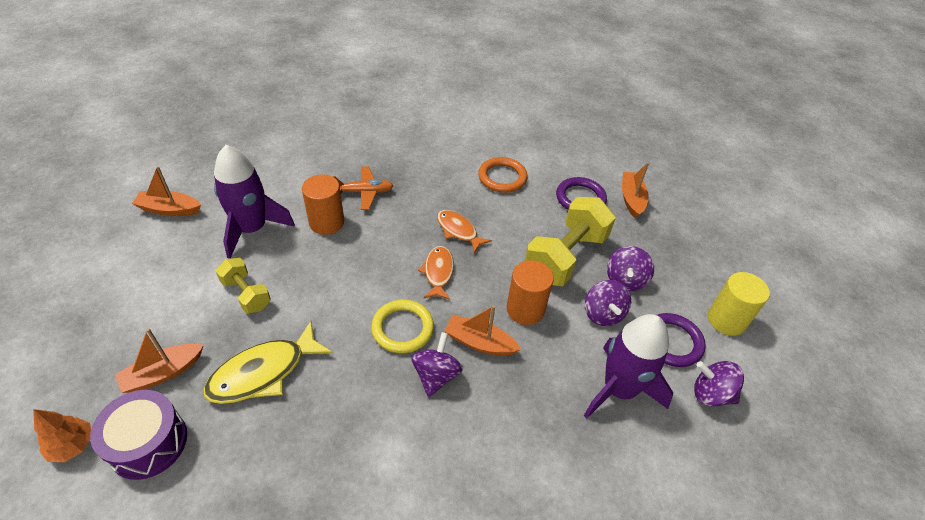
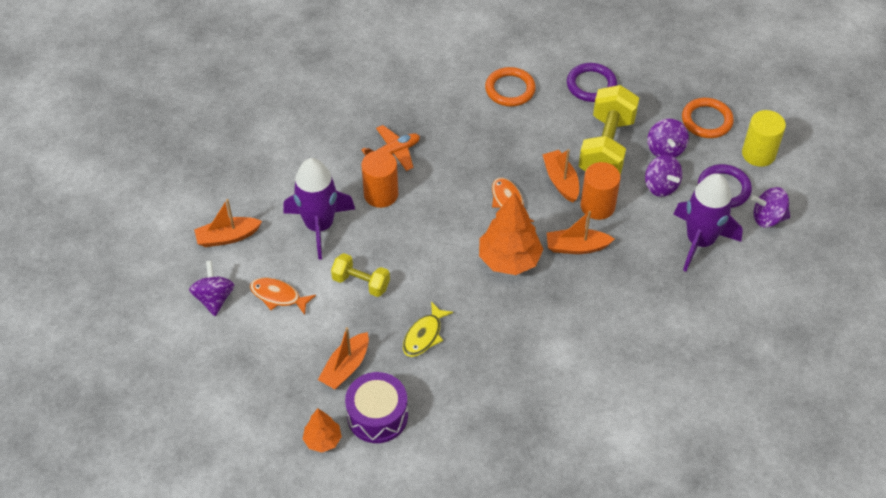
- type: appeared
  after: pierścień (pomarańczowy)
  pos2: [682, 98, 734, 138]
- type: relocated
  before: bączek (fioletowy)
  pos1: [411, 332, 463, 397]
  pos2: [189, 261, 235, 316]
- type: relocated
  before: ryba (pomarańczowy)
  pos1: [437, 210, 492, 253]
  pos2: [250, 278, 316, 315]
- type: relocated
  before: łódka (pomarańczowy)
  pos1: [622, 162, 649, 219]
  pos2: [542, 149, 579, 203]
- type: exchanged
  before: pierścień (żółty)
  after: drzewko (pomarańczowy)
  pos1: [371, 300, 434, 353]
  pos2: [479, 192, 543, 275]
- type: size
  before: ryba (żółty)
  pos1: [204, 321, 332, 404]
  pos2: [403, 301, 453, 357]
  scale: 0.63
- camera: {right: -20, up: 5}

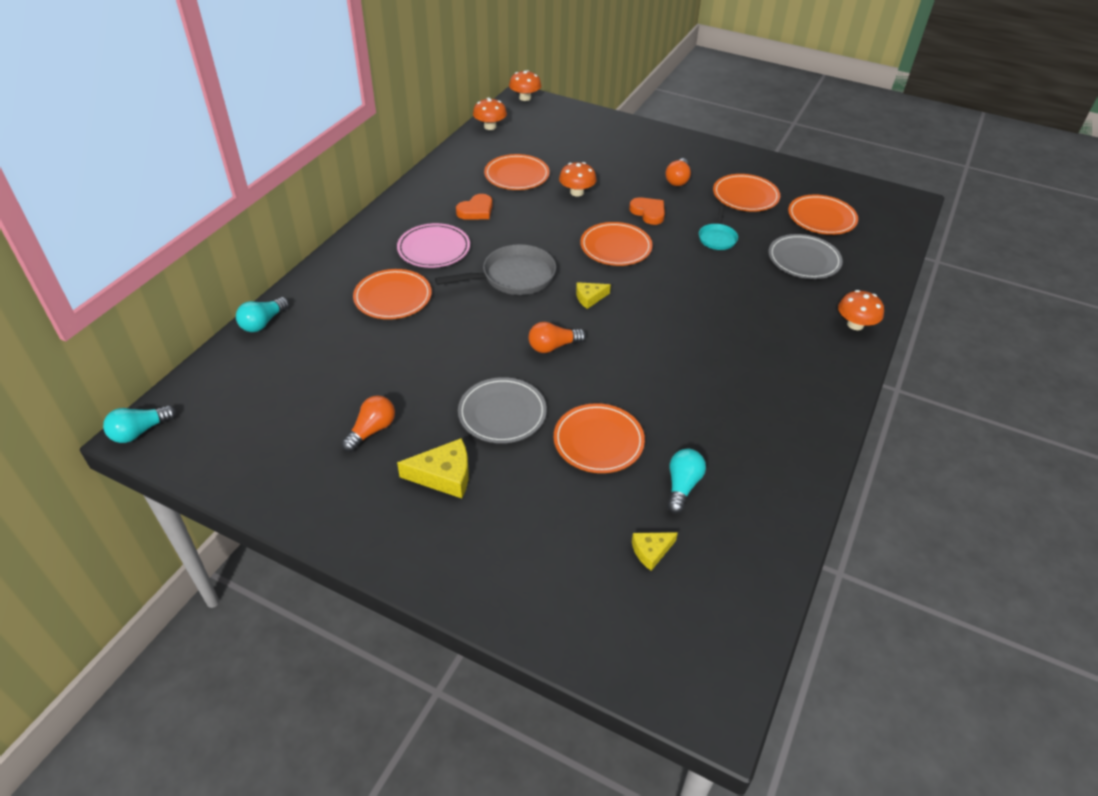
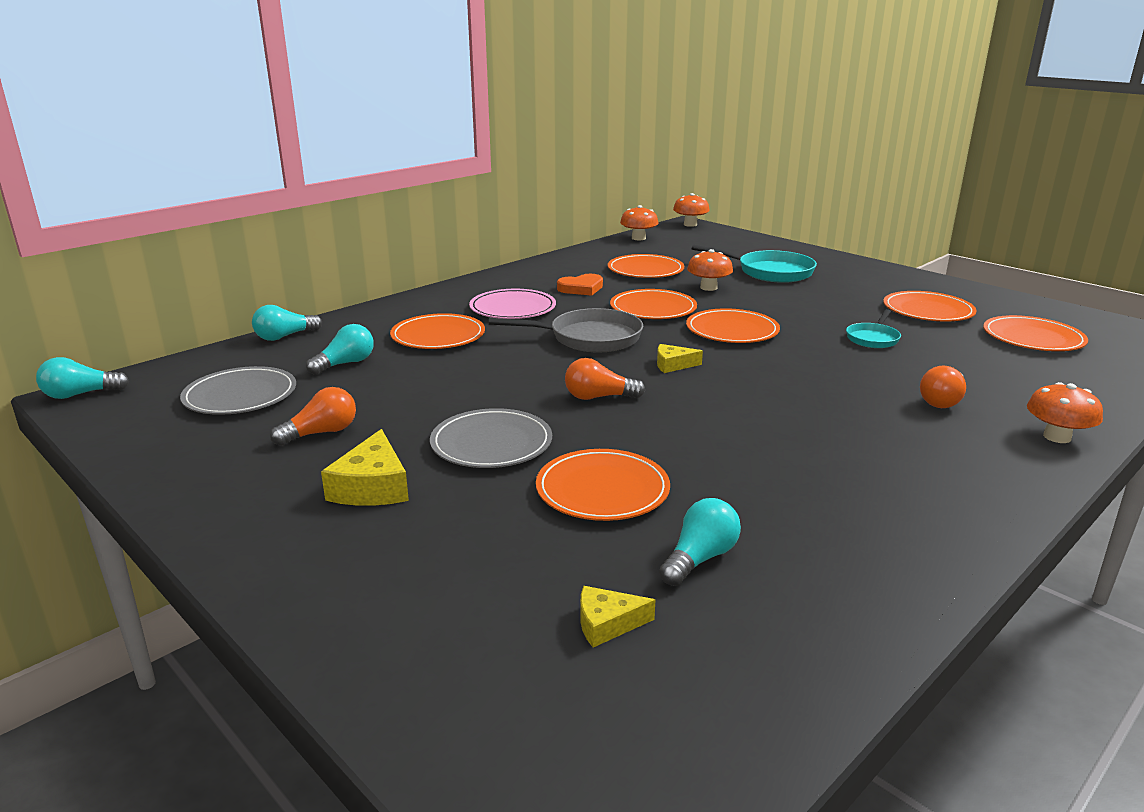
- type: missing
  before: serce (pomarańczowy)
  pos1: [629, 197, 665, 225]
- type: appeared
  after: żarówka (turkusowy)
  pos2: [306, 324, 374, 375]
- type: appeared
  after: talerz (pomarańczowy)
  pos2: [610, 289, 697, 319]
- type: appeared
  after: patelnia (turkusowy)
  pos2: [692, 245, 817, 283]
- type: relocated
  before: żarówka (pomarańczowy)
  pos1: [665, 158, 691, 186]
  pos2: [920, 365, 966, 408]
- type: relocated
  before: talerz (szary)
  pos1: [769, 234, 843, 279]
  pos2: [180, 366, 296, 415]
- type: spun
  before: ser (żółty)
  pos1: [397, 438, 469, 498]
  pos2: [321, 429, 409, 506]
  turn: 75
- camera: {right: 20, up: -20}

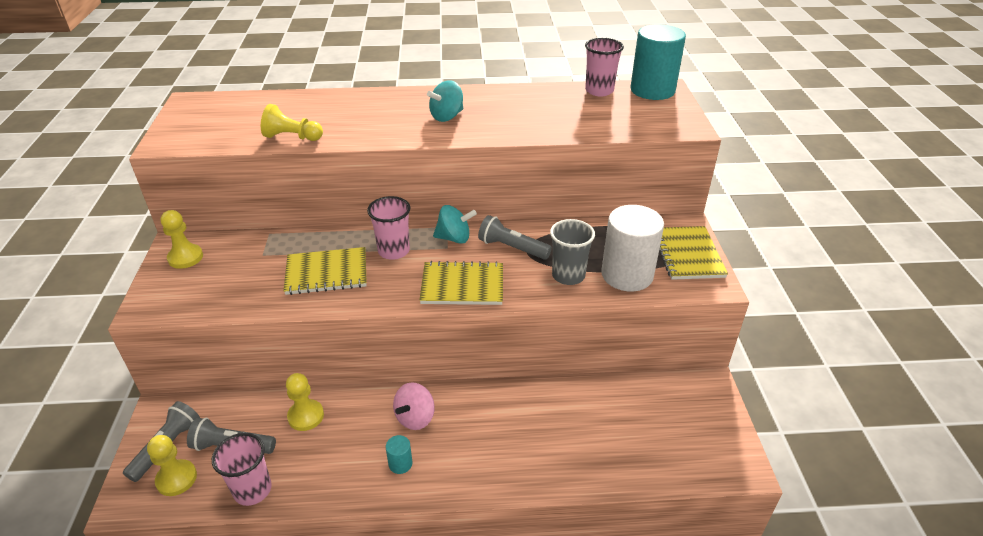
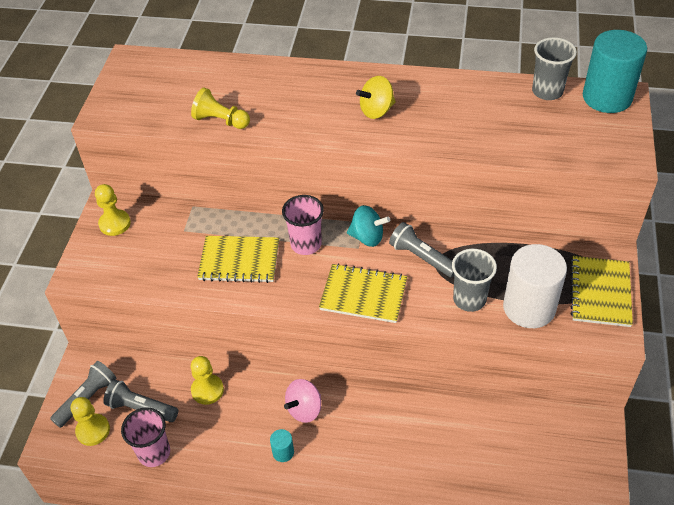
- type: colour
  before: bączek (turkusowy)
  after: bączek (żółty)
  pos1: [427, 80, 463, 122]
  pos2: [356, 76, 396, 119]
- type: colour
  before: szklanka (różowy)
  after: szklanka (szary)
  pos1: [585, 38, 624, 96]
  pos2: [532, 37, 577, 100]
- camera: {right: 15, up: 10}

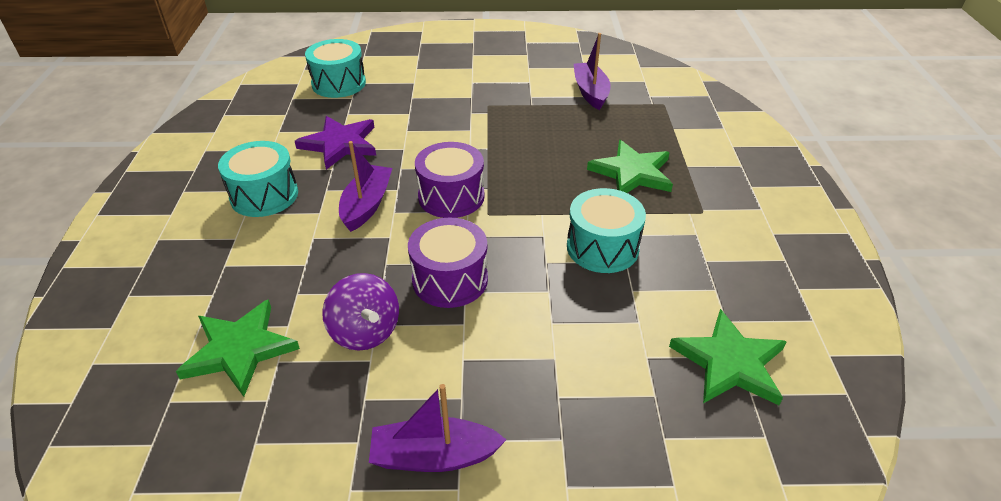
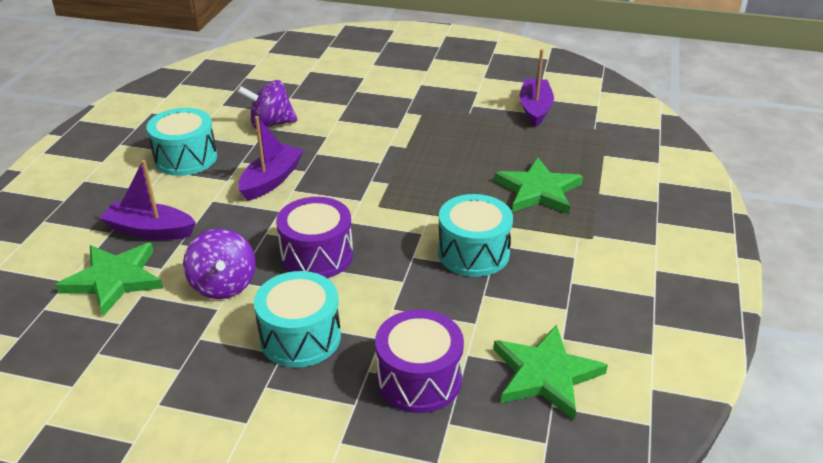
- type: relocated
  before: bęben (turkusowy)
  pos1: [305, 39, 366, 98]
  pos2: [254, 271, 341, 368]
- type: relocated
  before: łódka (fioletowy)
  pos1: [369, 384, 507, 472]
  pos2: [100, 160, 196, 240]
- type: relocated
  before: bęben (fioletowy)
  pos1: [415, 142, 485, 218]
  pos2: [375, 310, 464, 413]
- type: exchanged
  before: gwiazda (fioletowy)
  after: bączek (fioletowy)
  pos1: [295, 116, 376, 170]
  pos2: [237, 80, 298, 129]
- camera: {right: 15, up: -5}

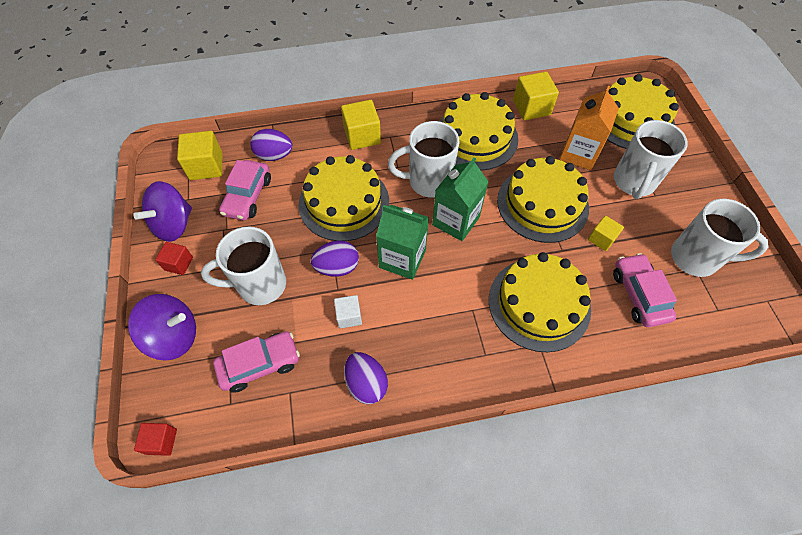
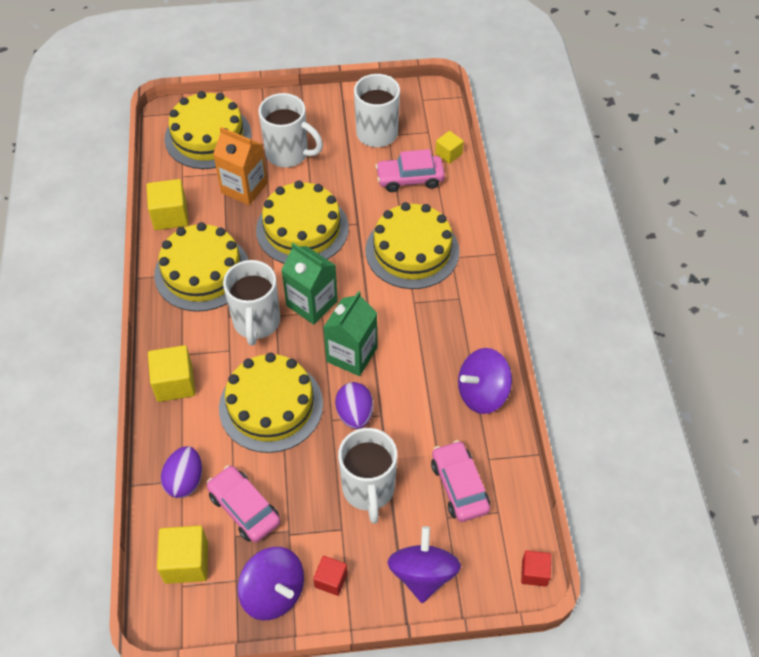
- type: missing
  before: sześcian (biały)
  pos1: [334, 295, 362, 328]
- type: relocated
  before: sześcian (żółty)
  pos1: [588, 216, 624, 251]
  pos2: [435, 131, 464, 164]
- type: exchanged
  before: jajko (fioletowy)
  after: bączek (fioletowy)
  pos1: [344, 352, 388, 404]
  pos2: [458, 348, 512, 414]
- type: spun
  before: samochód (różowy)
  pos1: [219, 160, 271, 220]
  pos2: [207, 465, 280, 543]
  turn: -150
- camera: {right: -85, up: -5}

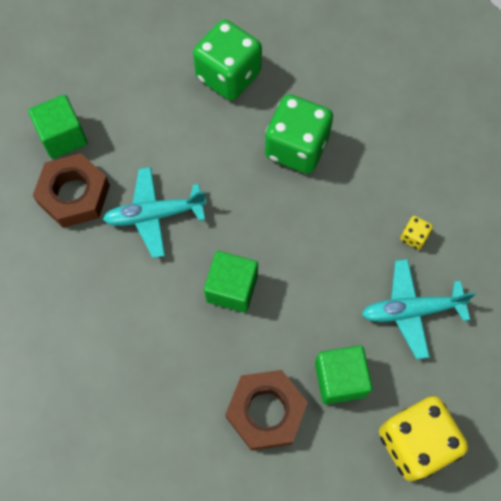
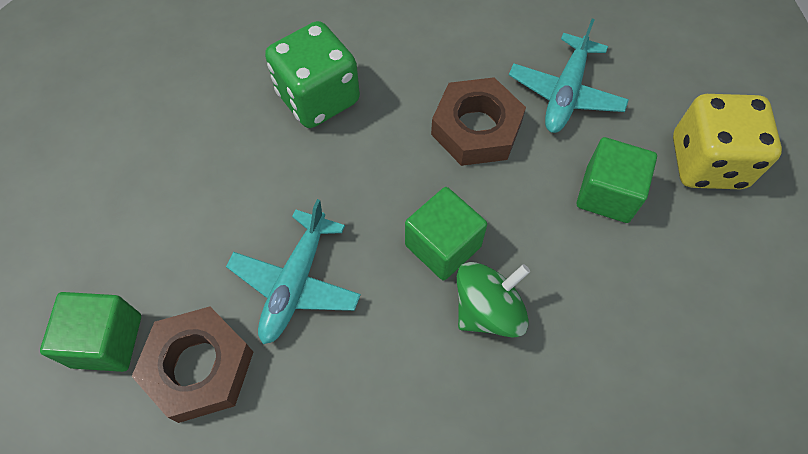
- type: missing
  before: kostka do gry (zielony)
  pos1: [193, 20, 262, 101]
- type: missing
  before: kostka do gry (żółty)
  pos1: [400, 216, 433, 250]
- type: appeared
  after: bączek (zielony)
  pos2: [457, 262, 530, 338]
- type: relocated
  before: nakrętka (brązowy)
  pos1: [225, 370, 308, 451]
  pos2: [431, 77, 526, 166]
- camera: {right: -60, up: -5}

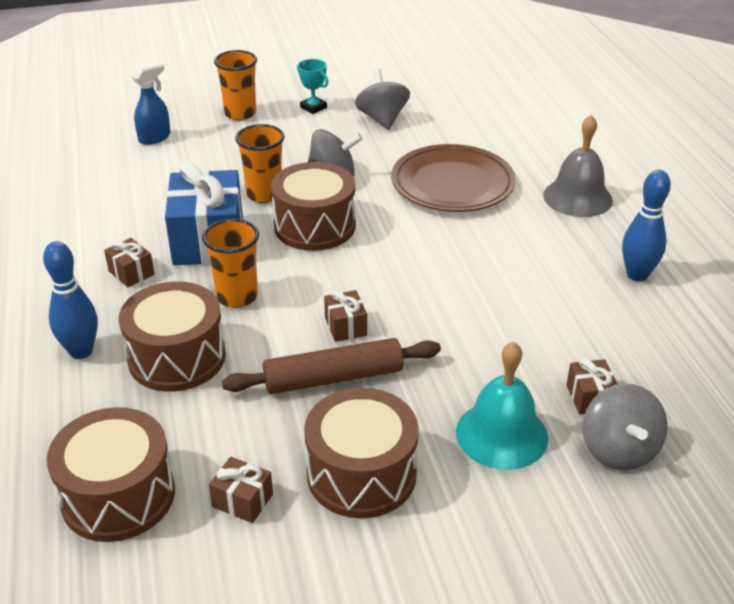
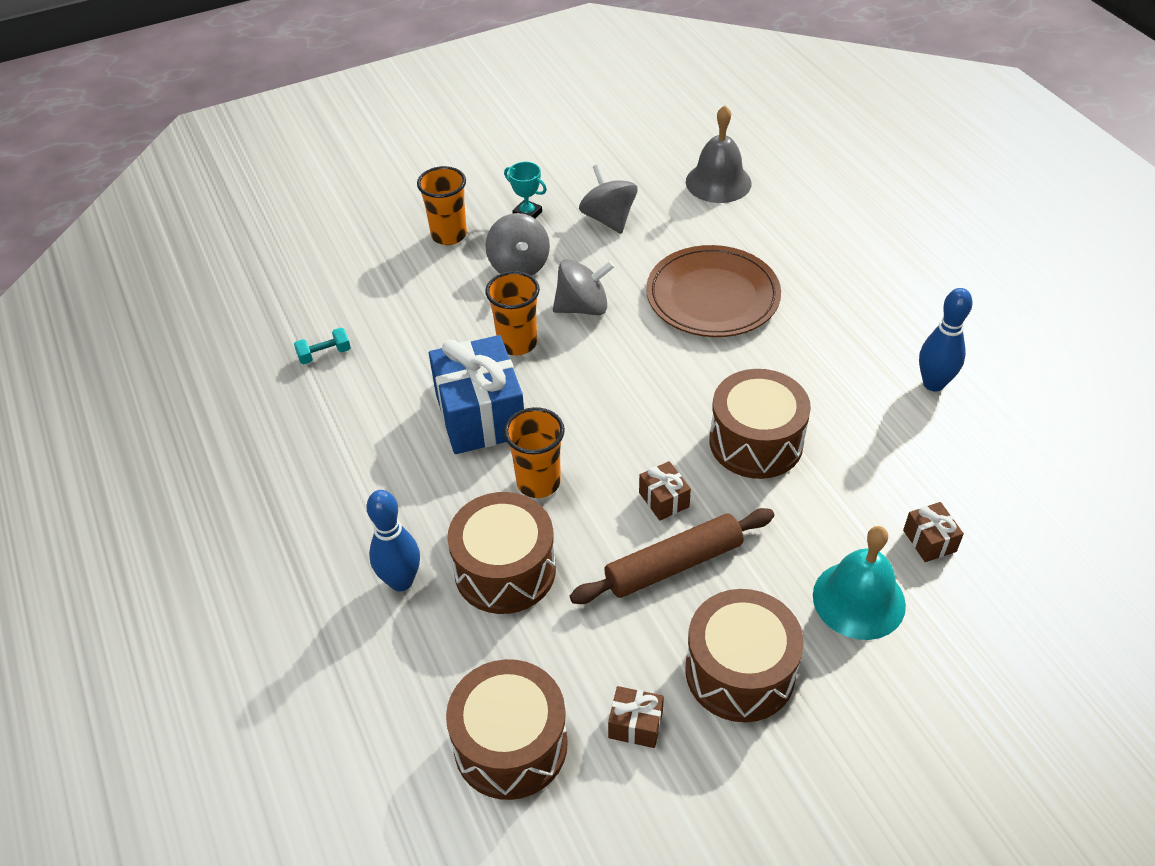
- type: missing
  before: prezent (brązowy)
  pos1: [104, 238, 155, 287]
- type: missing
  before: spryskiwacz (niebieski)
  pos1: [132, 62, 171, 145]
- type: appeared
  after: hantel (turkusowy)
  pos2: [294, 328, 351, 365]
- type: relocated
  before: bęben (brązowy)
  pos1: [271, 162, 356, 251]
  pos2: [709, 369, 811, 479]
- type: relocated
  before: dzwonek (szary)
  pos1: [543, 115, 613, 217]
  pos2: [686, 105, 752, 203]
- type: relocated
  before: bączek (szary)
  pos1: [583, 384, 668, 470]
  pos2: [485, 213, 550, 276]
- camera: {right: -10, up: 10}

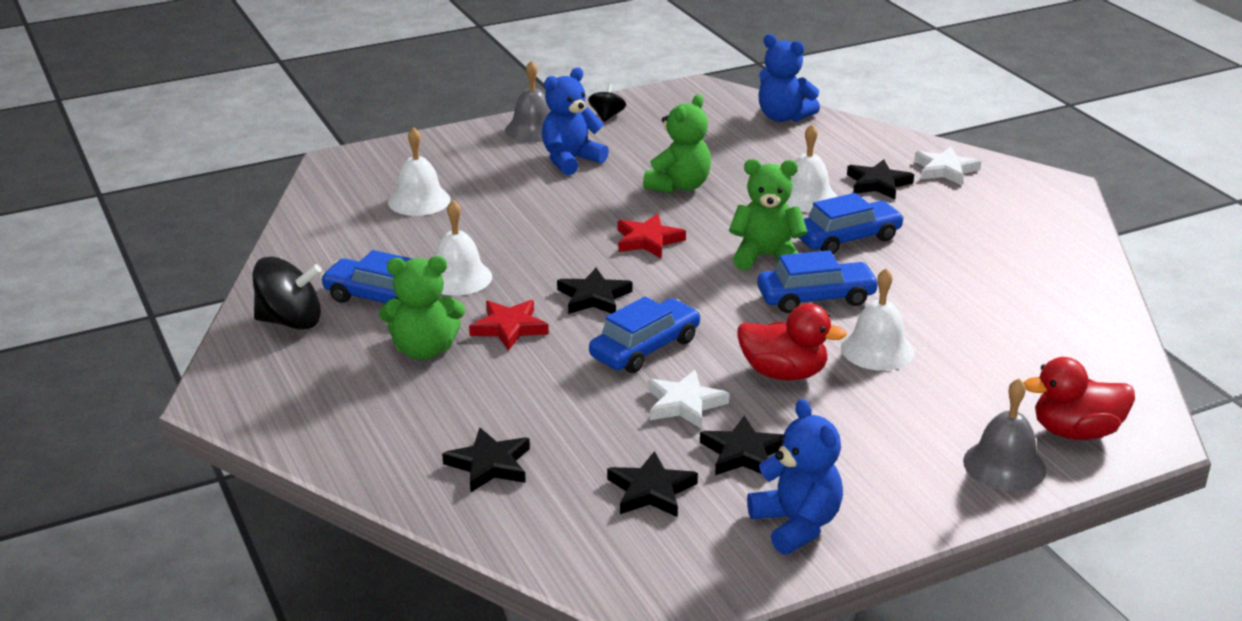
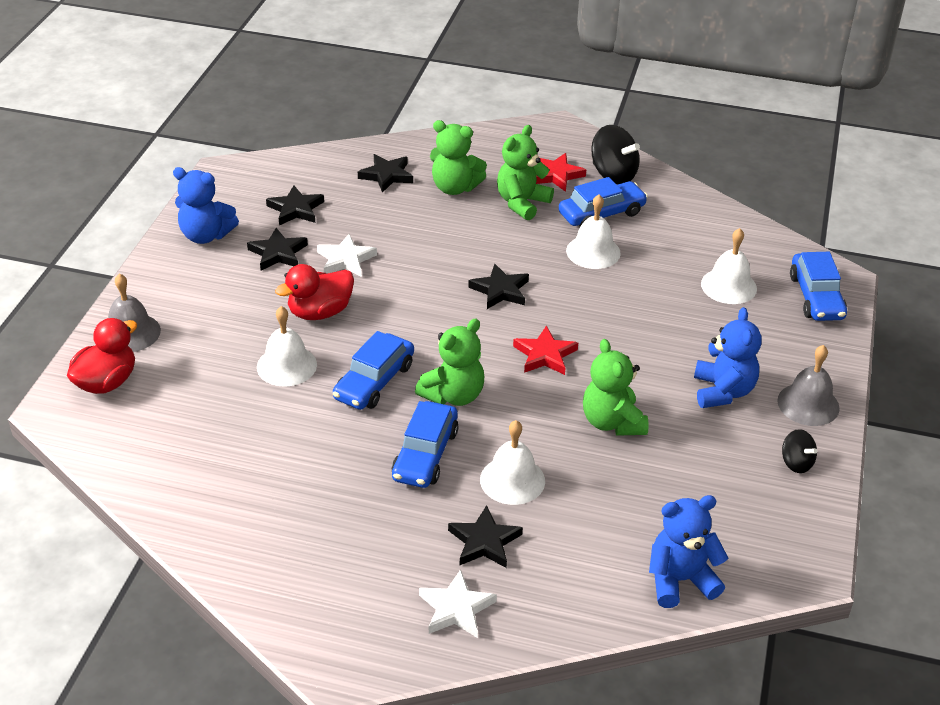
- type: appeared
  after: miś (zielony)
  pos2: [430, 120, 487, 195]
- type: relocated
  before: gwiazda (czerwony)
  pos1: [469, 300, 549, 351]
  pos2: [536, 153, 586, 192]
- type: relocated
  before: samochód (niebieski)
  pos1: [589, 297, 701, 373]
  pos2: [790, 252, 847, 321]
- type: spun
  before: bączek (czarny)
  pos1: [253, 257, 322, 330]
  pos2: [591, 125, 640, 184]
  turn: -90
- camera: {right: 130, up: 10}

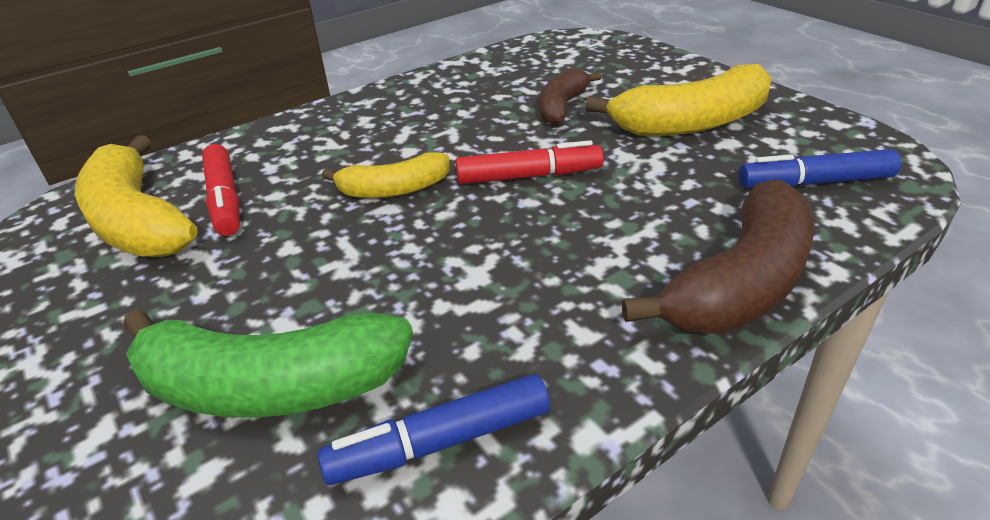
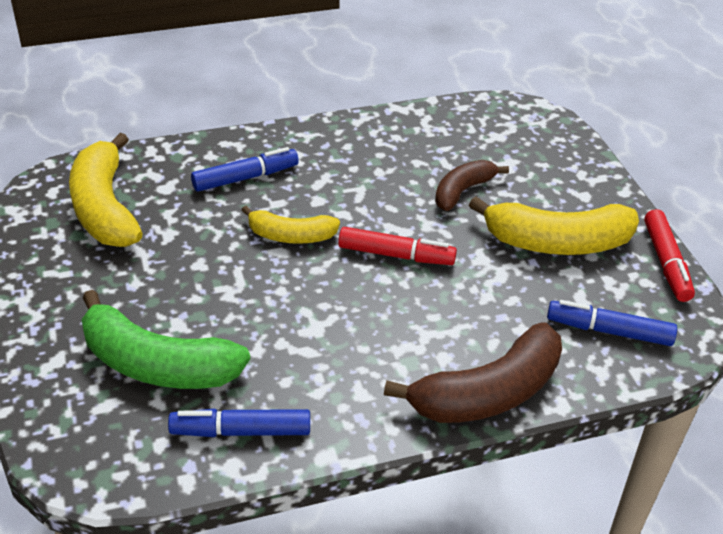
- type: appeared
  after: flamaster (niebieski)
  pos2: [191, 147, 299, 192]
- type: relocated
  before: flamaster (czerwony)
  pos1: [202, 144, 240, 236]
  pos2: [644, 209, 695, 302]
- camera: {right: 15, up: 5}

